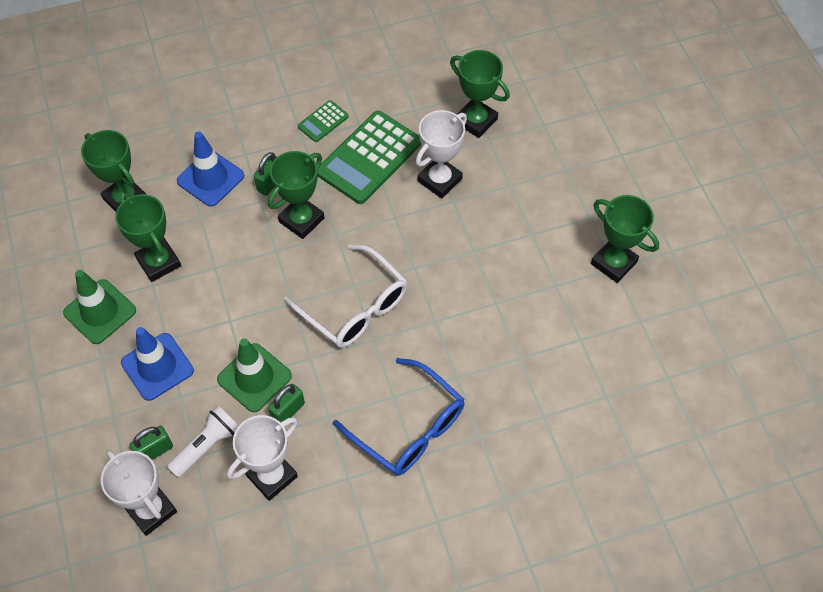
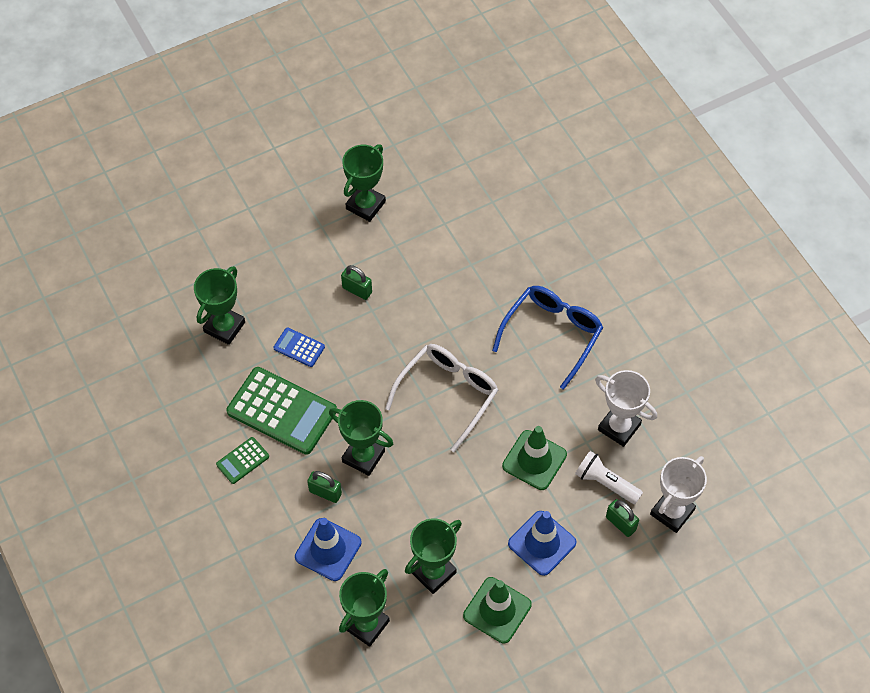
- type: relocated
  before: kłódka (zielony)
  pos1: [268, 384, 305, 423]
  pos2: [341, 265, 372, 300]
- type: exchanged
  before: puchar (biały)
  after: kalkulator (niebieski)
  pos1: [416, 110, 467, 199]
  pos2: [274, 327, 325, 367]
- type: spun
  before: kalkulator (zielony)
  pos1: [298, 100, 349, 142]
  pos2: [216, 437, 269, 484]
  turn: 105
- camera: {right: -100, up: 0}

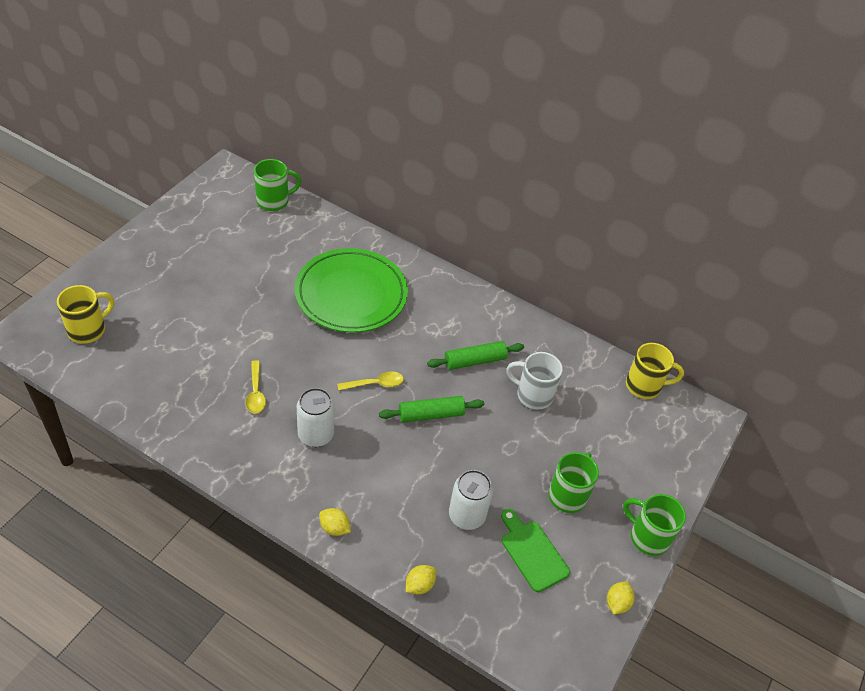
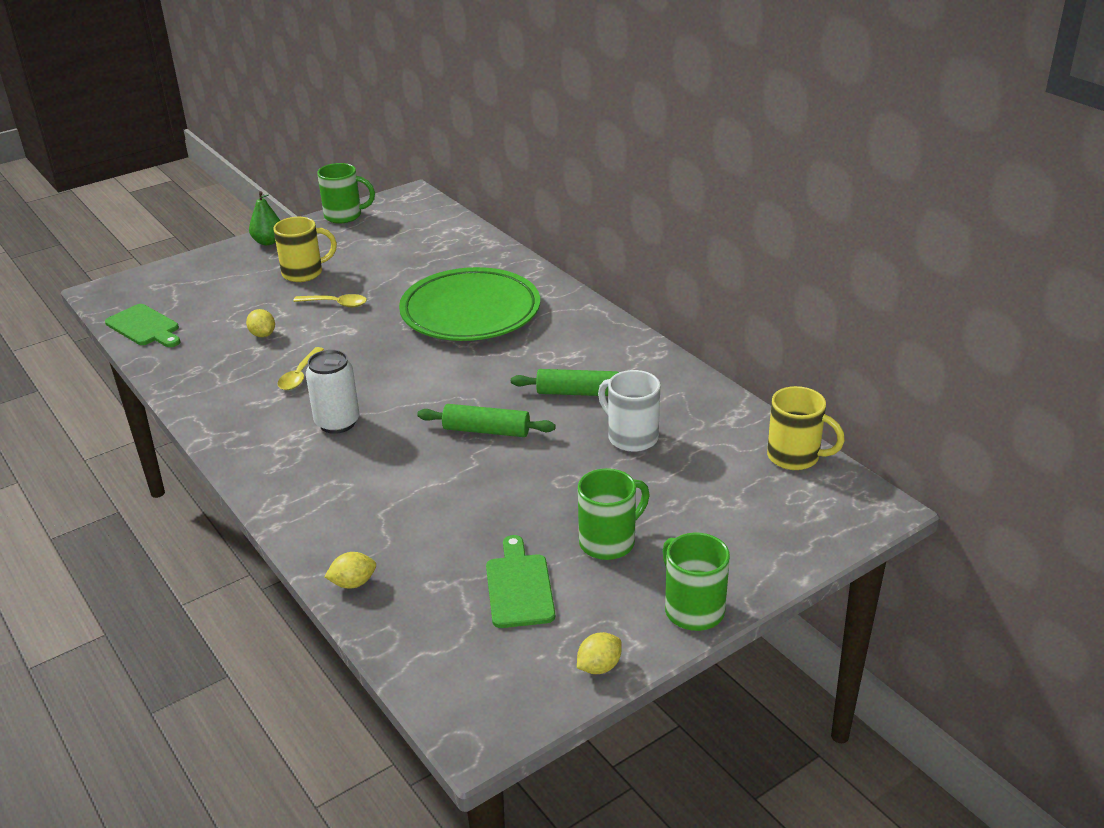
- type: missing
  before: puszka (biały)
  pos1: [449, 470, 493, 530]
- type: appeared
  after: deska do krojenia (zielony)
  pos2: [105, 304, 180, 347]
- type: appeared
  after: gruszka (zielony)
  pos2: [249, 191, 280, 245]
- type: relocated
  before: kubek (żółty)
  pos1: [57, 285, 114, 344]
  pos2: [273, 217, 337, 282]
- type: relocated
  before: kubek (zielony)
  pos1: [254, 159, 301, 211]
  pos2: [317, 163, 375, 224]
- type: relocated
  before: cytryna (żółty)
  pos1: [319, 508, 351, 536]
  pos2: [246, 309, 275, 337]
- type: relocated
  before: łyżka (żółty)
  pos1: [337, 372, 404, 391]
  pos2: [293, 294, 367, 307]
- camera: {right: 30, up: -15}

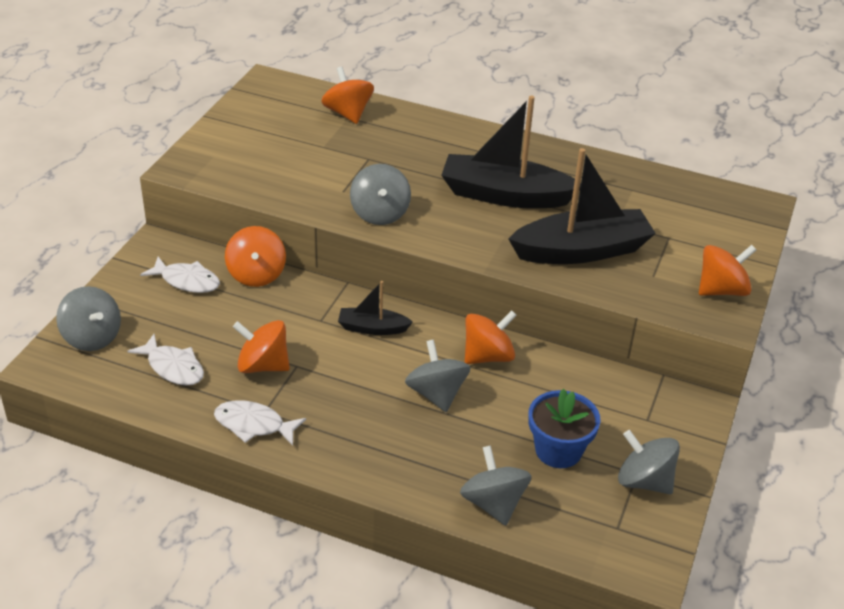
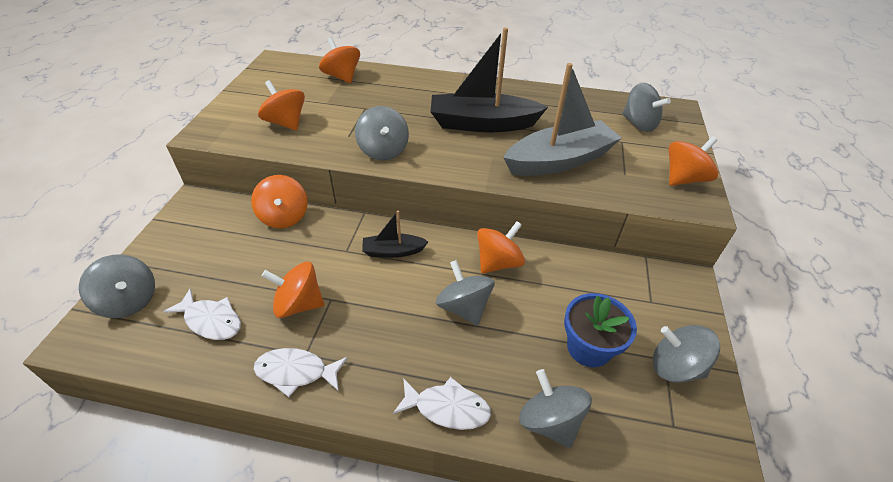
- type: appeared
  after: bączek (pomarańczowy)
  pos2: [258, 80, 305, 131]
- type: appeared
  after: bączek (szary)
  pos2: [622, 83, 671, 132]
- type: relocated
  before: ryba (biały)
  pos1: [140, 257, 220, 293]
  pos2: [393, 377, 491, 430]
- type: colour
  before: łódka (czarny)
  after: łódka (szary)
  pos1: [508, 148, 656, 264]
  pos2: [503, 63, 622, 176]
- camera: {right: -10, up: 5}

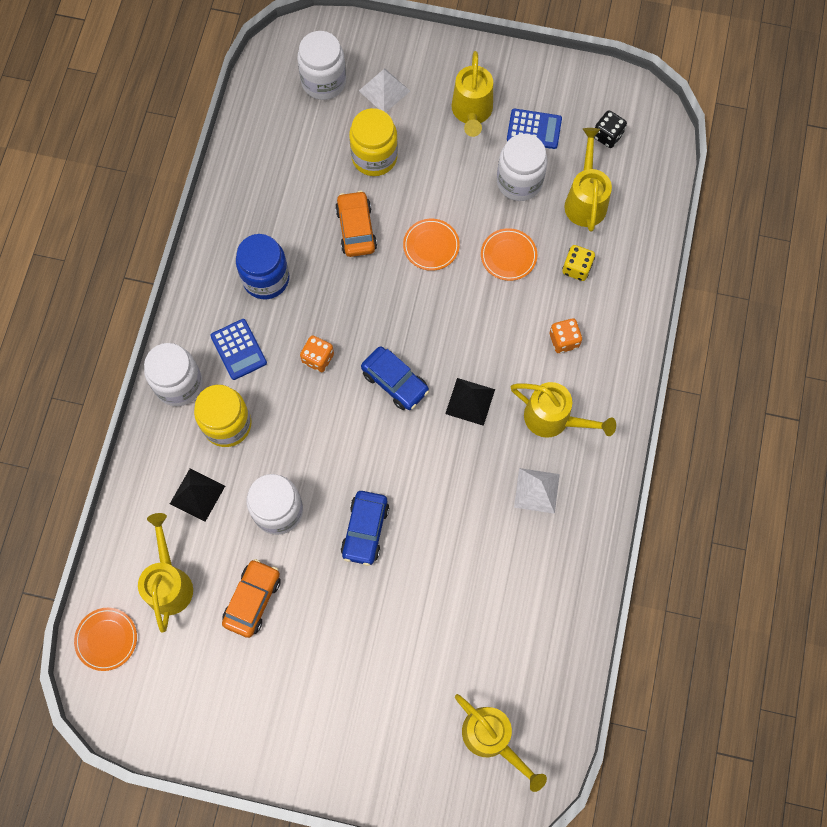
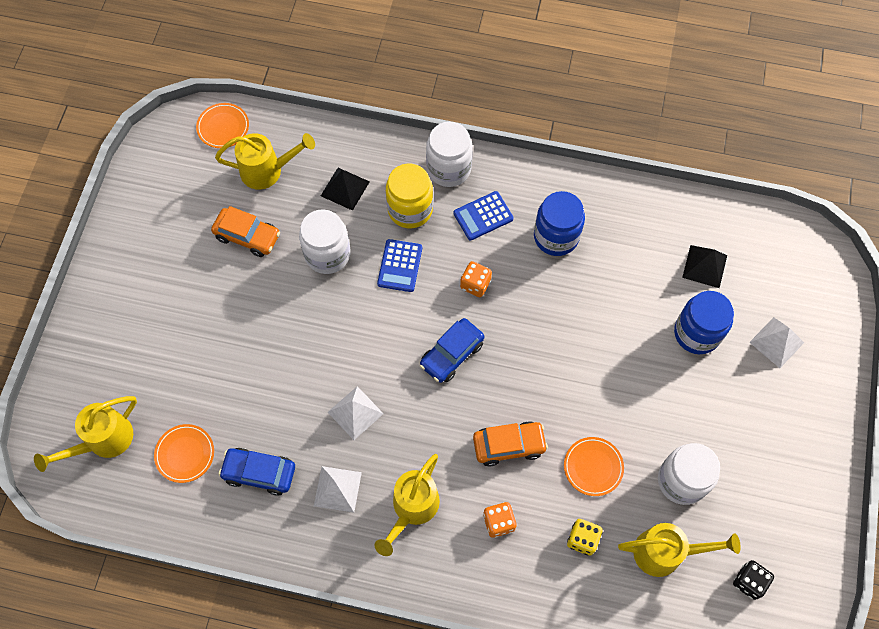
- type: missing
  before: słoik (biały)
  pos1: [297, 31, 346, 100]
- type: missing
  before: konewka (żółty)
  pos1: [452, 51, 493, 137]
- type: appeared
  after: piramida (biały)
  pos2: [328, 386, 384, 440]
- type: relocated
  before: samochód (pomarańczowy)
  pos1: [335, 191, 377, 257]
  pos2: [473, 421, 548, 466]
- type: relocated
  before: samochód (niebieski)
  pos1: [341, 491, 389, 566]
  pos2: [219, 448, 295, 496]
- type: relocated
  before: talerz (pomarańczowy)
  pos1: [403, 219, 460, 271]
  pos2: [154, 424, 214, 483]
- type: relocated
  before: piramida (czarny)
  pos1: [445, 378, 495, 426]
  pos2: [682, 245, 727, 288]
- type: relocated
  before: kalkulator (niebieski)
  pos1: [507, 108, 562, 149]
  pos2: [377, 239, 422, 292]
- type: colour
  before: słoik (żółty)
  after: słoik (niebieski)
  pos1: [349, 108, 398, 176]
  pos2: [674, 291, 734, 354]
- camera: {right: 90, up: -5}

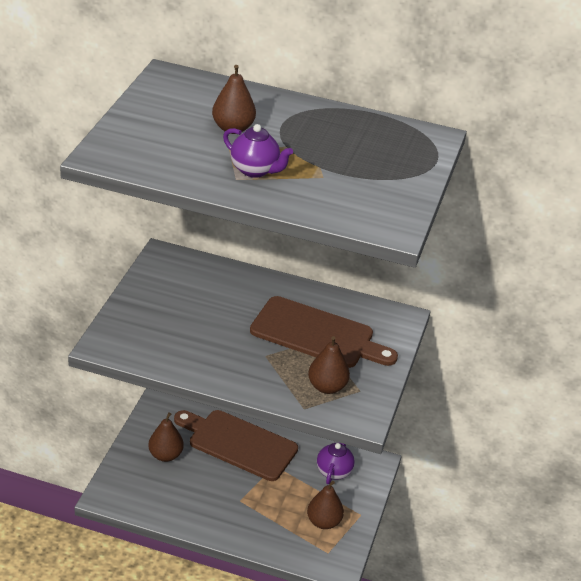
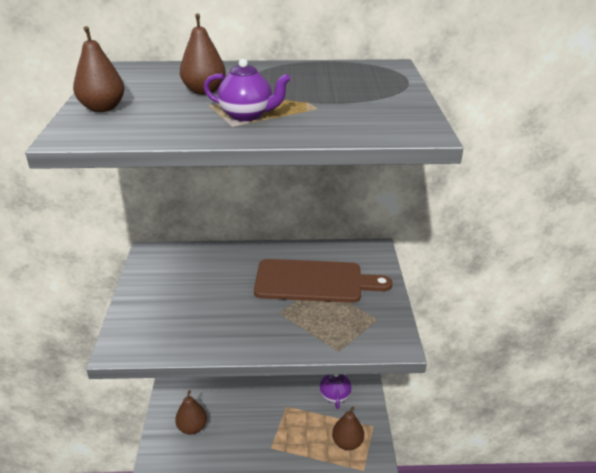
- type: missing
  before: deska do krojenia (brązowy)
  pos1: [174, 410, 298, 481]
- type: relocated
  before: gruszka (brązowy)
  pos1: [308, 336, 350, 394]
  pos2: [73, 26, 124, 112]
- camera: {right: -15, up: -5}

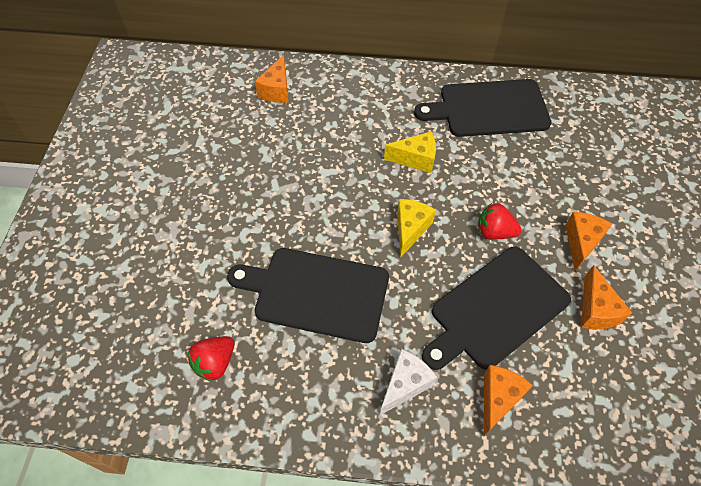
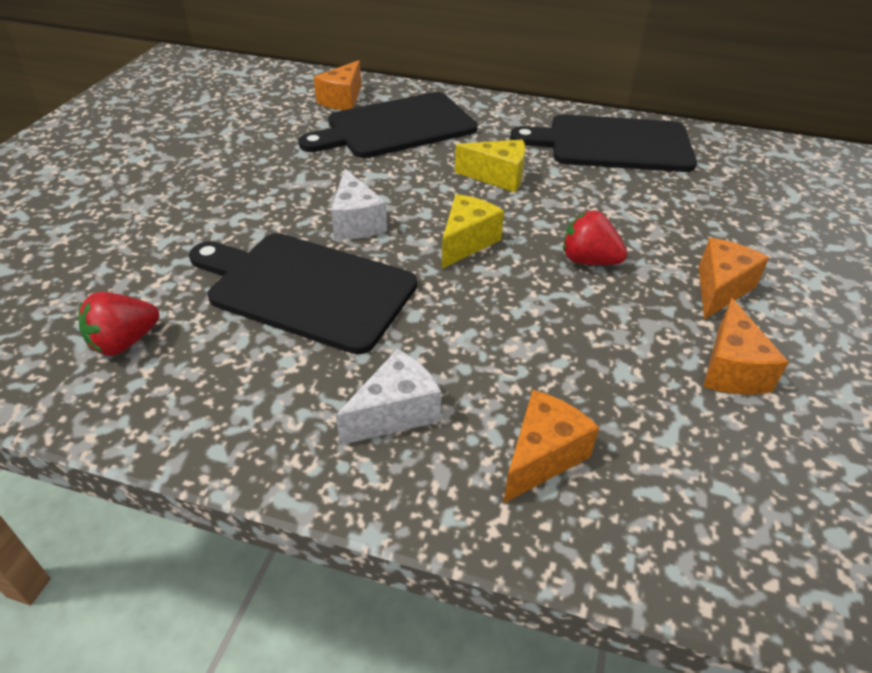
- type: appeared
  after: ser (biały)
  pos2: [331, 169, 387, 240]
- type: relocated
  before: deska do krojenia (czarny)
  pos1: [422, 246, 571, 370]
  pos2: [298, 92, 478, 158]
- camera: {right: 10, up: -15}

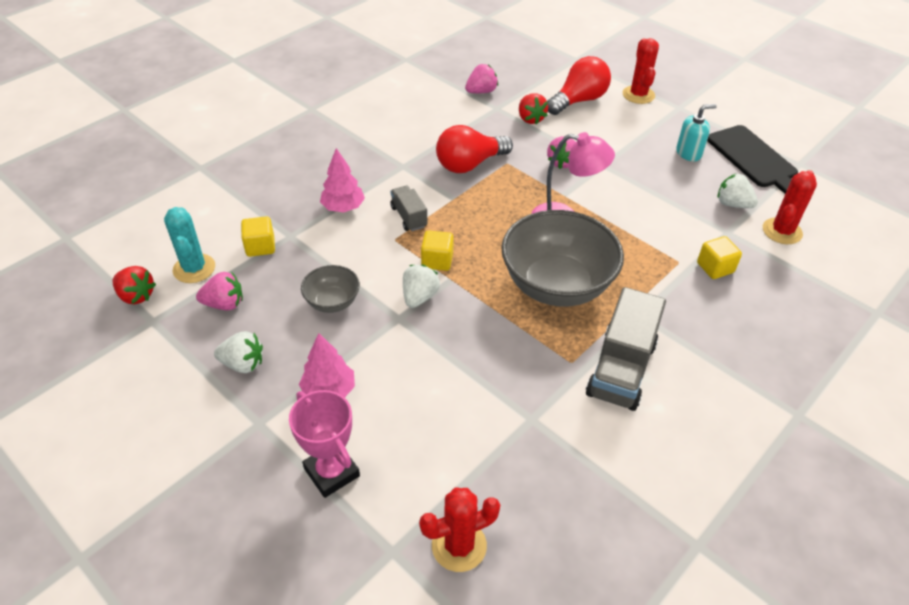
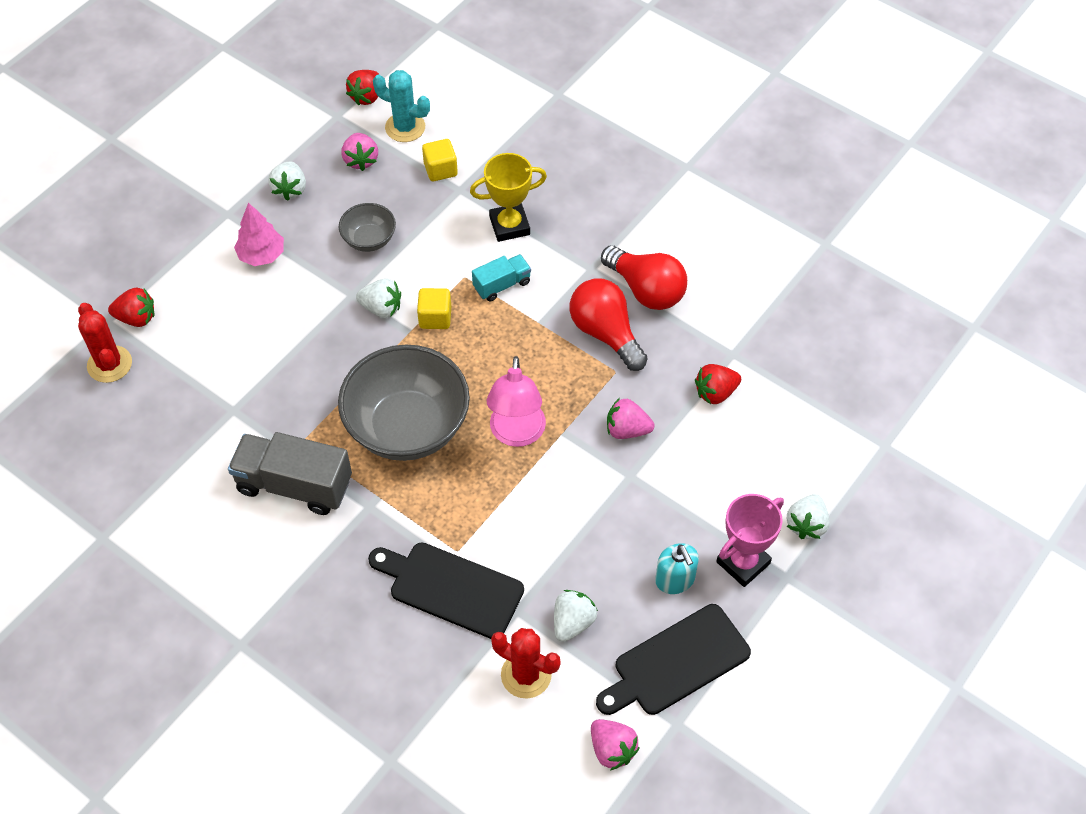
- type: appeared
  after: truskawka (czerwony)
  pos2: [108, 287, 154, 327]
- type: relocated
  before: puchar (różowy)
  pos1: [289, 390, 360, 498]
  pos2: [716, 494, 784, 587]
- type: relocated
  before: truskawka (różowy)
  pos1: [465, 64, 498, 93]
  pos2: [591, 719, 640, 771]
- type: relocated
  before: żarówka (czerwony)
  pos1: [547, 56, 611, 115]
  pos2: [601, 245, 687, 310]
- type: exchanged
  before: drzewko (różowy)
  after: puchar (żółty)
  pos1: [320, 148, 365, 213]
  pos2: [470, 153, 547, 242]
- type: exchanged
  before: kaktus (czerwony)
  after: truskawka (biały)
  pos1: [623, 38, 659, 104]
  pos2: [787, 494, 830, 539]
- type: exchanged
  before: sześcian (żółty)
  after: deska do krojenia (czarny)
  pos1: [697, 236, 742, 279]
  pos2: [368, 543, 524, 639]
- type: colour
  before: ciężarówka (szary)
  after: ciężarówka (turkusowy)
  pos1: [390, 186, 427, 231]
  pos2: [472, 254, 531, 302]
- type: spun
  before: kaktus (turkusowy)
  pos1: [164, 207, 215, 283]
  pos2: [373, 70, 430, 142]
  turn: 45
- camera: {right: 85, up: 10}

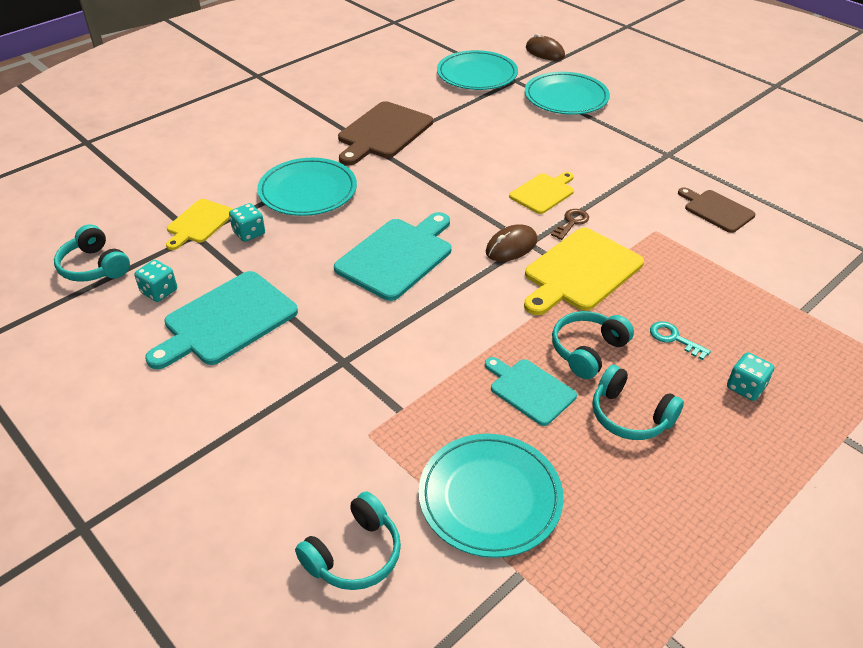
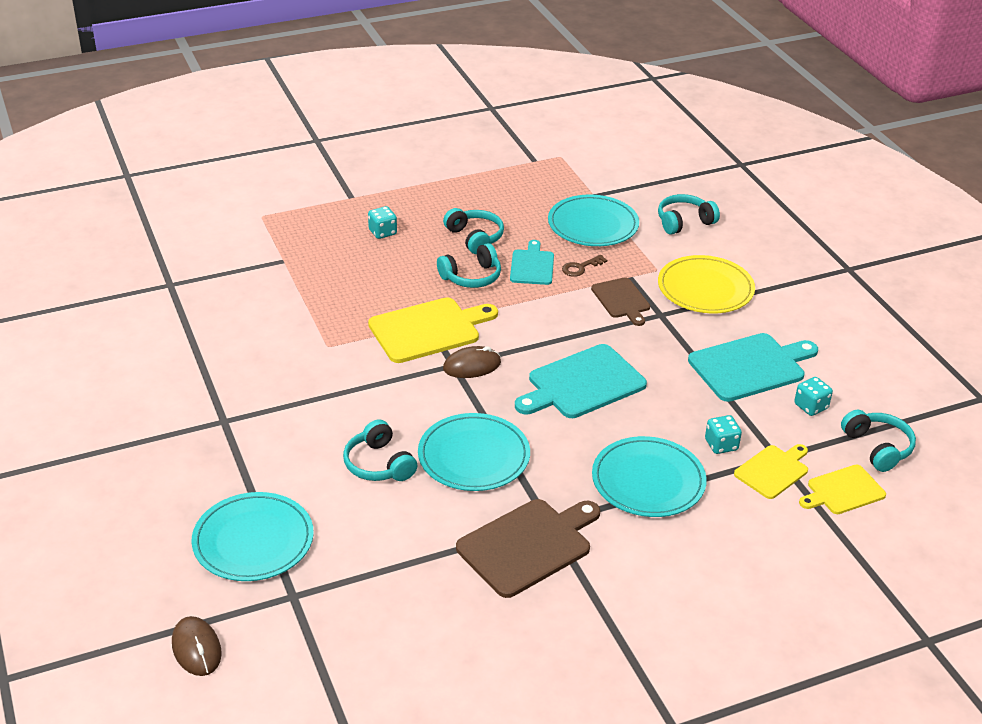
- type: missing
  before: klucz (turkusowy)
  pos1: [650, 321, 711, 360]
- type: appeared
  after: słuchawki (turkusowy)
  pos2: [343, 420, 417, 481]
- type: appeared
  after: talerz (żółty)
  pos2: [658, 255, 755, 313]
- type: relocated
  before: talerz (turkusowy)
  pos1: [437, 50, 518, 90]
  pos2: [418, 413, 530, 491]
- type: relocated
  before: deska do krojenia (żółty)
  pos1: [509, 172, 574, 214]
  pos2: [799, 465, 886, 514]
- type: relocated
  before: klucz (brązowy)
  pos1: [551, 209, 589, 240]
  pos2: [562, 255, 607, 277]
- type: relocated
  before: deska do krojenia (brązowy)
  pos1: [678, 187, 755, 233]
  pos2: [591, 277, 650, 326]
- type: spun
  before: deska do krojenia (turkusowy)
  pos1: [485, 357, 577, 426]
  pos2: [510, 240, 554, 285]
  turn: -150
- camera: {right: -160, up: -5}

